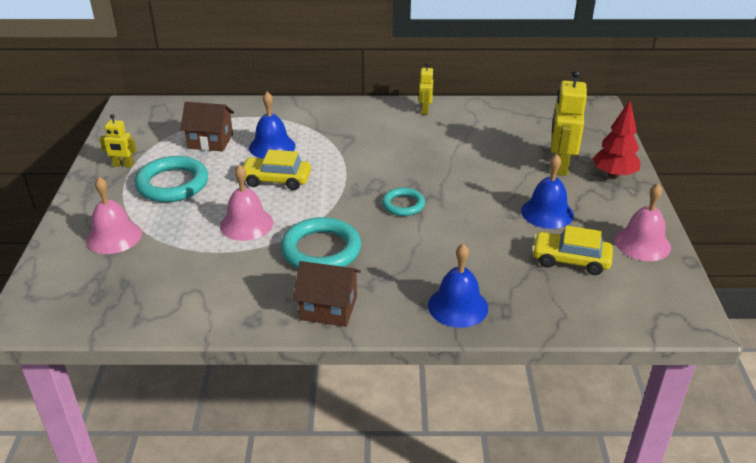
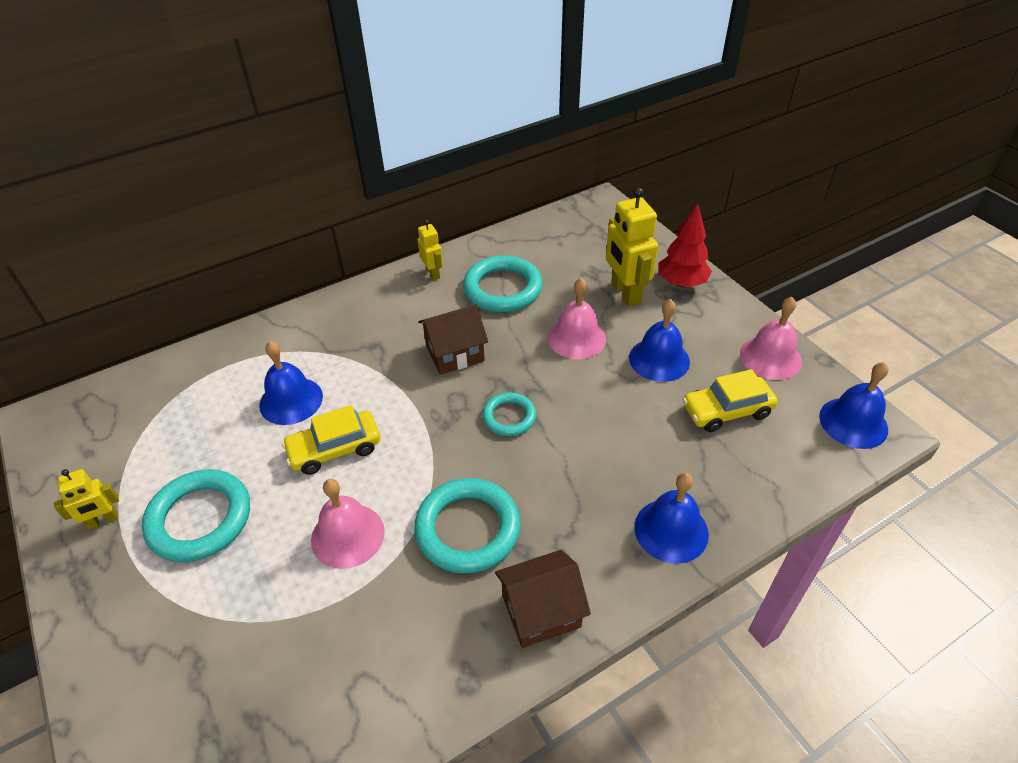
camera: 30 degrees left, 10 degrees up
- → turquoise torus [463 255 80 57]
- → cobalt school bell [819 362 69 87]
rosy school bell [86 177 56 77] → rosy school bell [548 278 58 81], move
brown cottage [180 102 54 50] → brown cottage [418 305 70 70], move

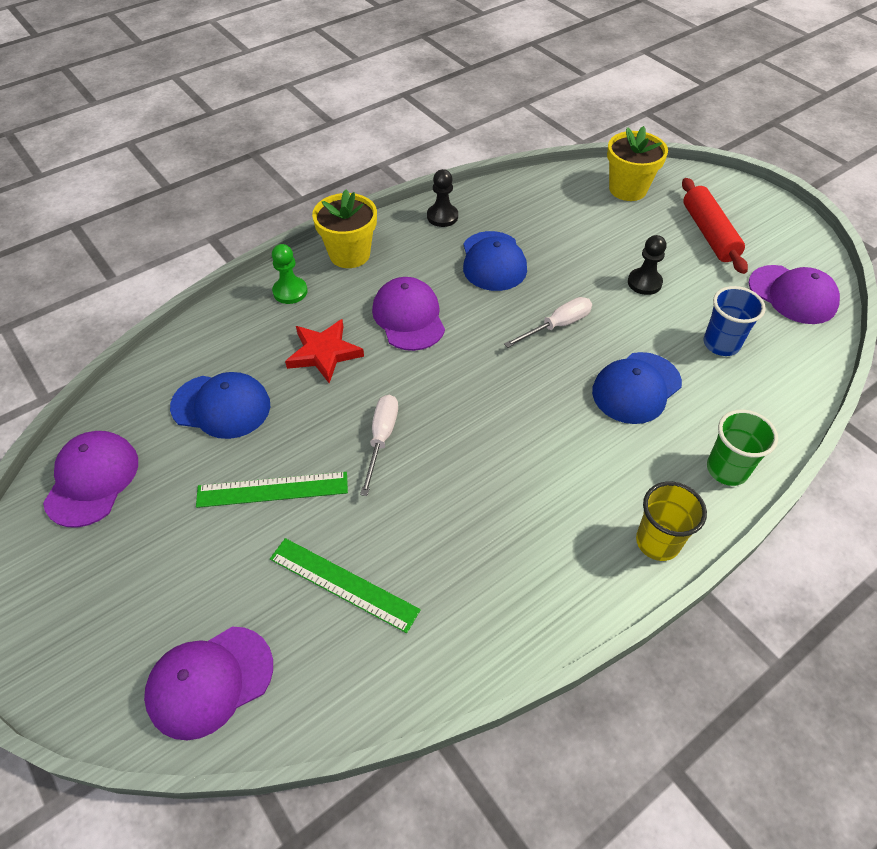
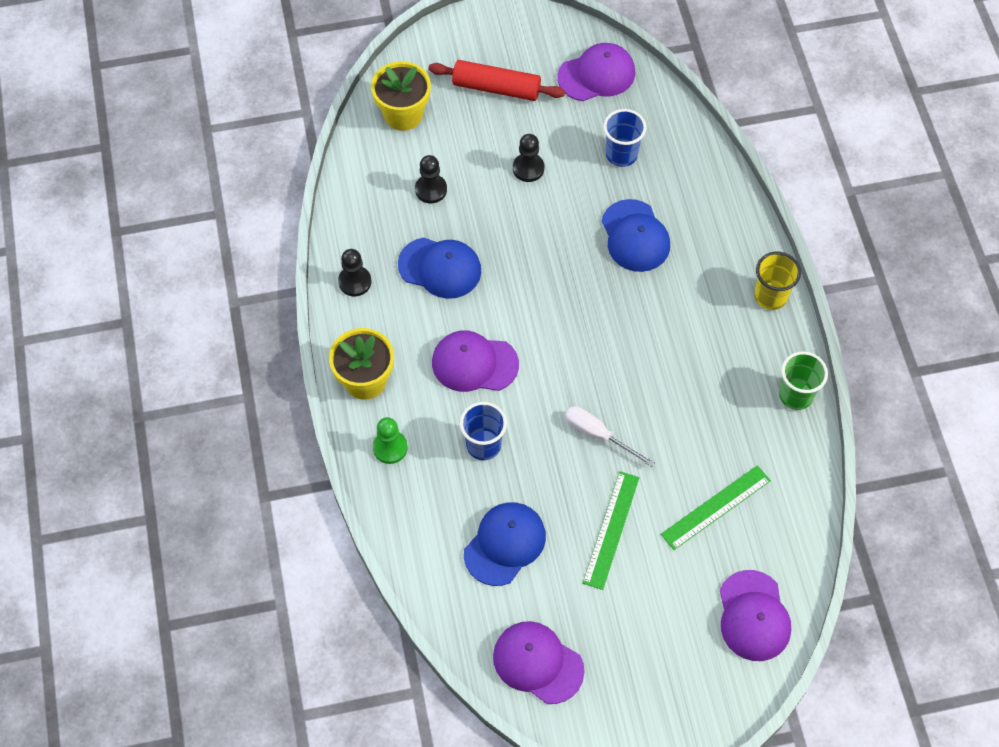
camera: 65 degrees left, 10 degrees up
white screwdriver [504 297 88 51] → -
- → jet-black game pawn [415 155 32 48]
green beaker [707 410 71 76] → green beaker [779 351 49 59], move
red star shape [285 319 79 64] → cobalt beaker [460 402 47 58]

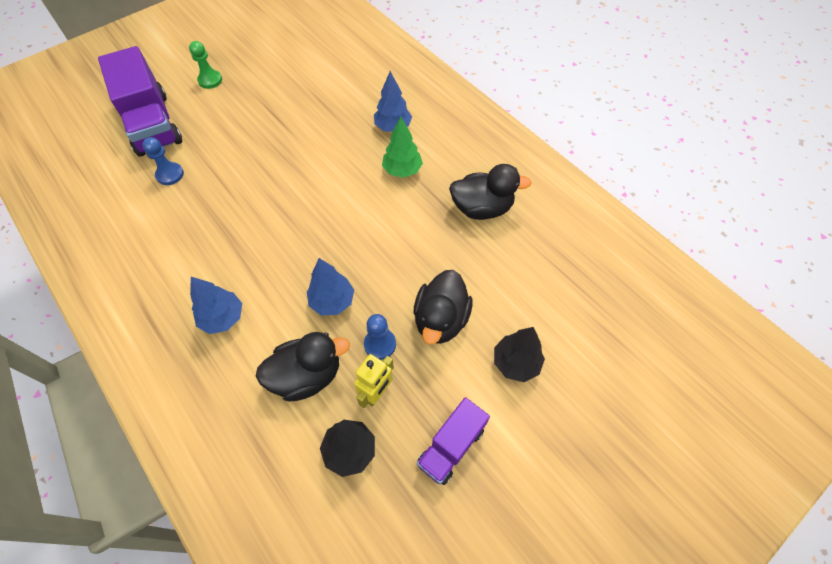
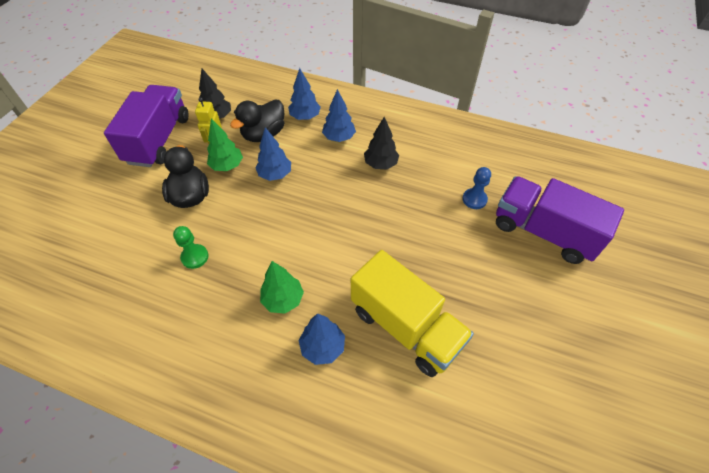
camera: 150 degrees right, 5 degrees down
jet-black rubber duck [449 164 83 56] → -
- → cobalt fir tree [288 68 33 52]
- → yellow truck [351 250 123 127]
green game pawn [189 41 33 48] → green game pawn [173 226 35 43], move
jet-black fir tree [494 327 51 55] → jet-black fir tree [364 117 35 53], move
cobalt game pawn [364 314 32 46] → green fir tree [207 118 36 53]
violet truck [417 397 73 88] → violet truck [104 85 85 82], x1.80

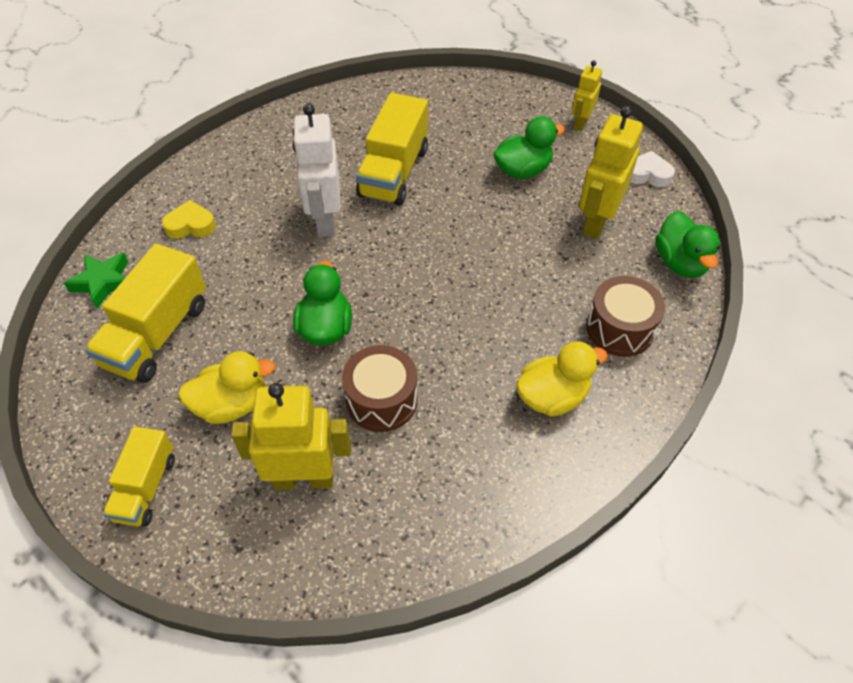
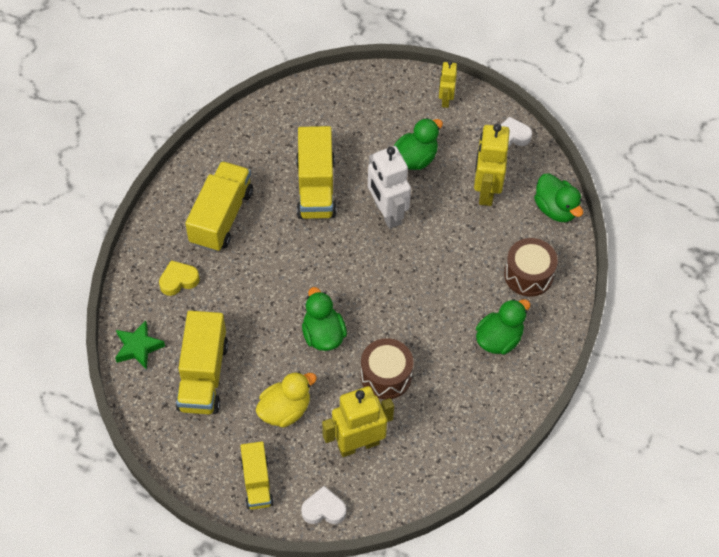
camera: 20 degrees left, 5 degrees up
- → yellow truck [185 161 68 91]
- → white heart shape [301 486 45 38]
white toy robot [293 103 48 134] → white toy robot [368 146 43 83], move
yellow rubber duck [516 342 92 75] → green rubber duck [476 299 54 56]

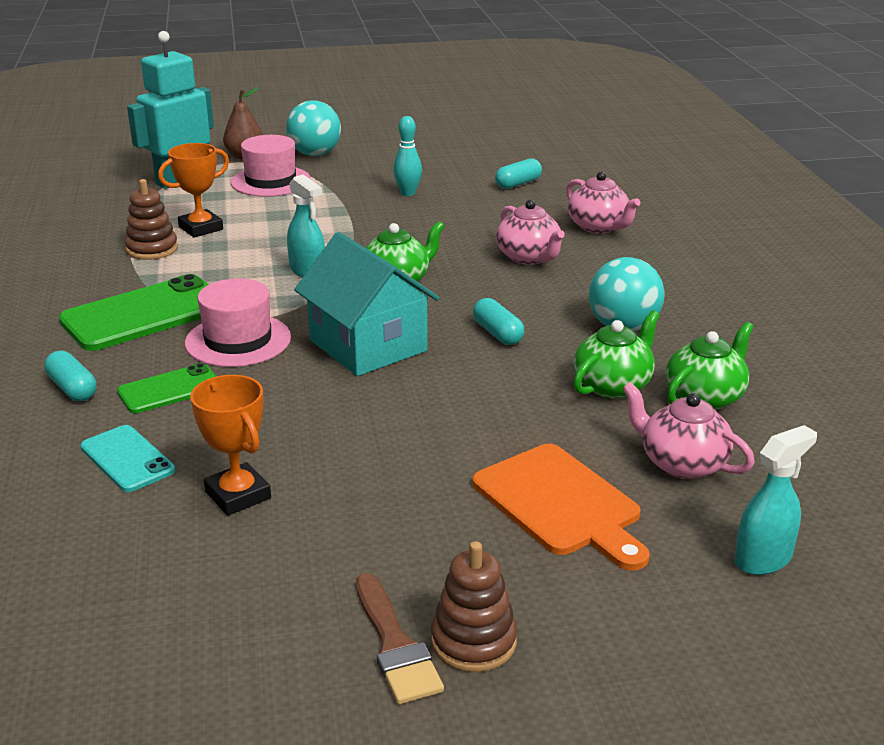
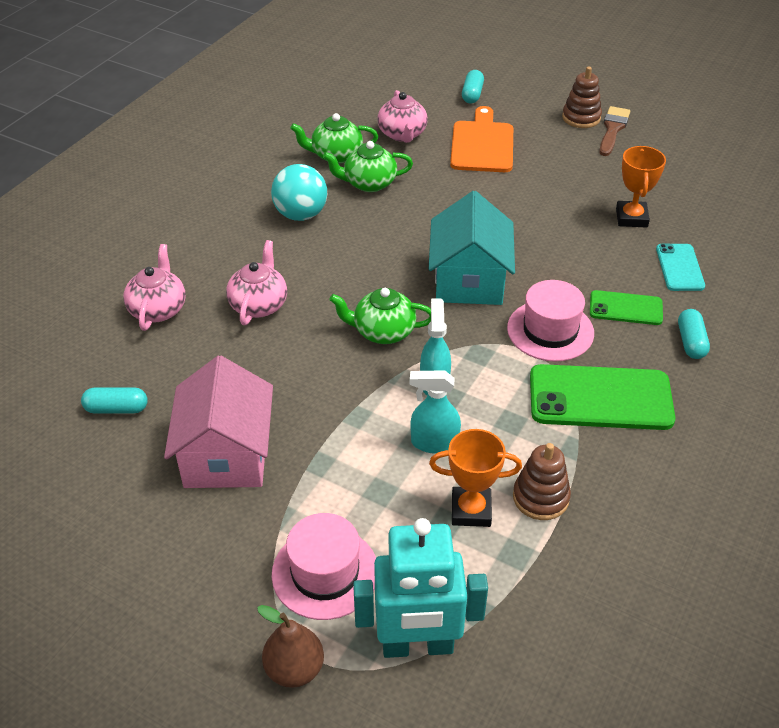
camera: 140 degrees left, 15 degrees up
turquoise ball [286 101 55 55] → -
turquoise pill shape [473 298 52 47] → turquoise pill shape [462 70 22 34], move
turquoise spray cleaner [735 425 82 150] → turquoise spray cleaner [409 370 52 84], move
turquoise bowling pin [393 116 29 80] → rosy cottage [164 355 109 133]

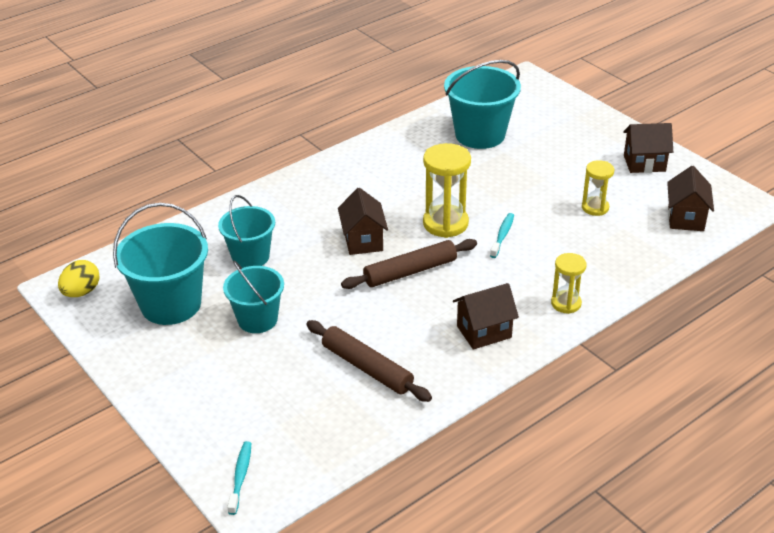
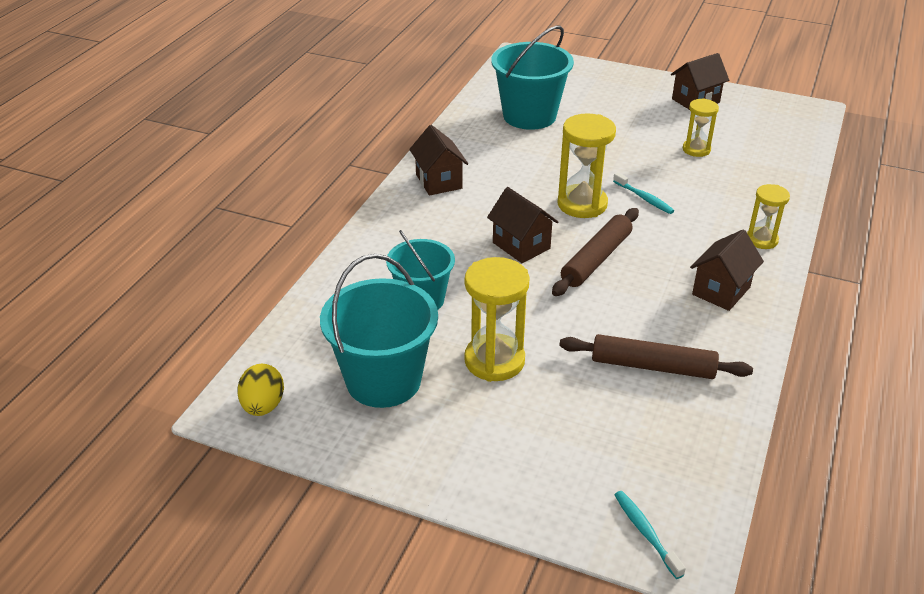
camera: 30 degrees left, 0 degrees up
brown cottage [667 166 47 65] → brown cottage [409 125 59 71], move
turquoise sand bucket [223 260 61 73] → yellow hourglass [464 257 66 125]
turquoise toothbrush [490 213 24 45] → turquoise toothbrush [613 172 61 42], 150 degrees clockwise

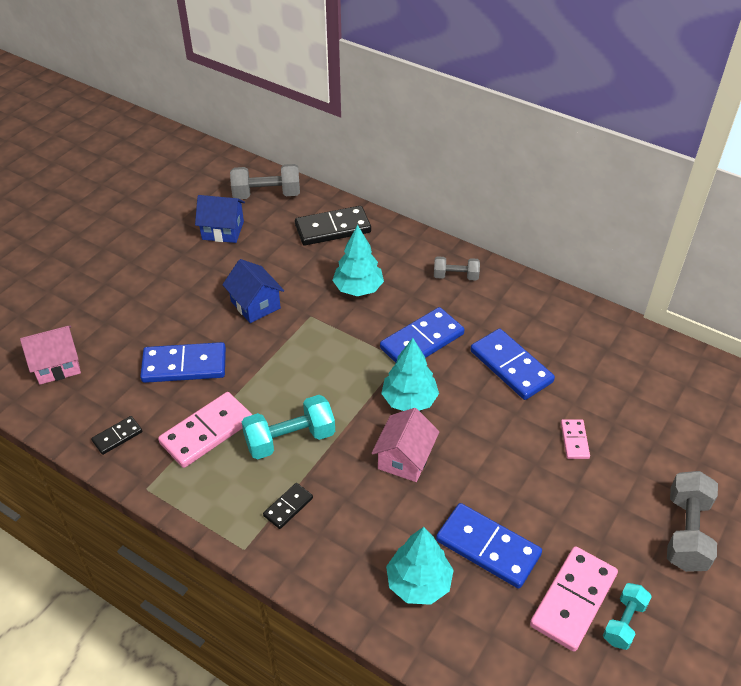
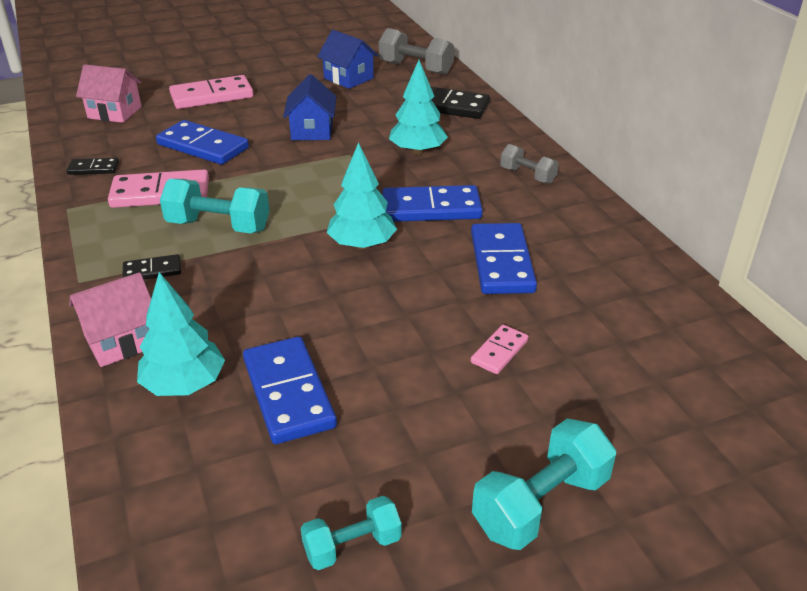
camera: 35 degrees right, 10 degrees down
rosy cottage [372 408 67 74] → rosy cottage [69 272 82 95], move
rosy domino [530 546 88 106] → rosy domino [169 75 84 34], move
grey dumbbell [667 471 51 101] → turquoise dumbbell [472 419 144 131]

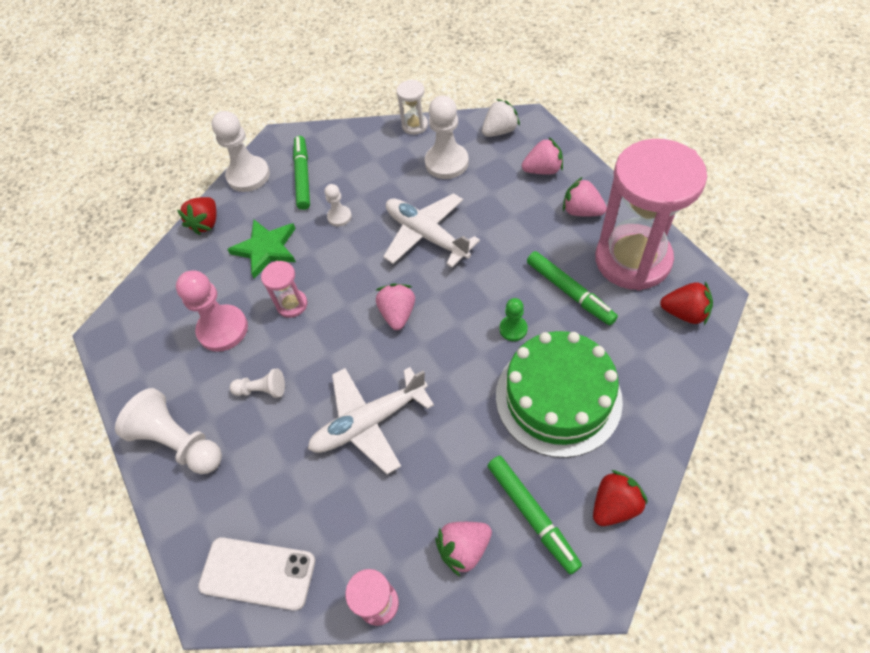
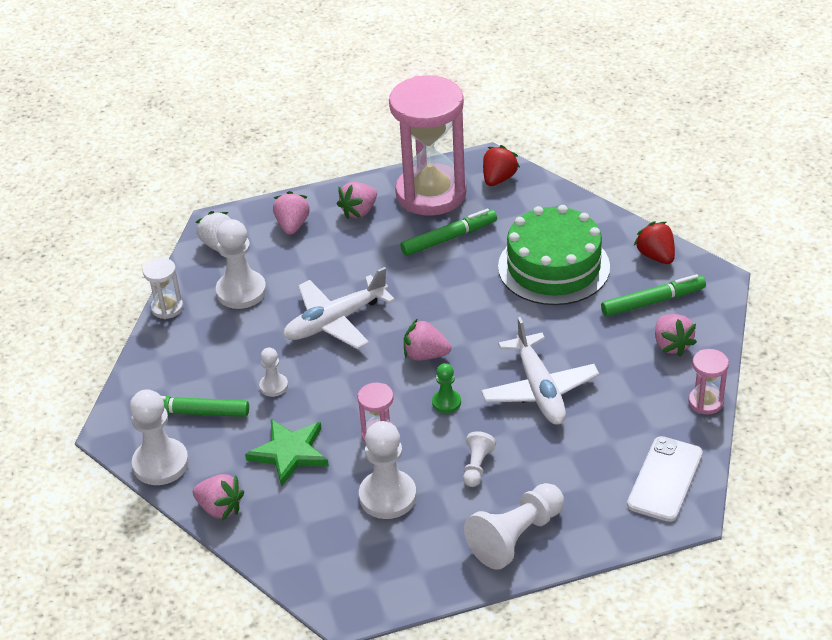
camera: 80 degrees left, 15 degrees down
green game pawn [499 298 29 43] → green game pawn [432 363 29 50], move
rosy game pawn [176 271 72 81] → white game pawn [359 421 57 98]
red toy strawberry [177 197 39 38] → rosy toy strawberry [193 474 51 47]

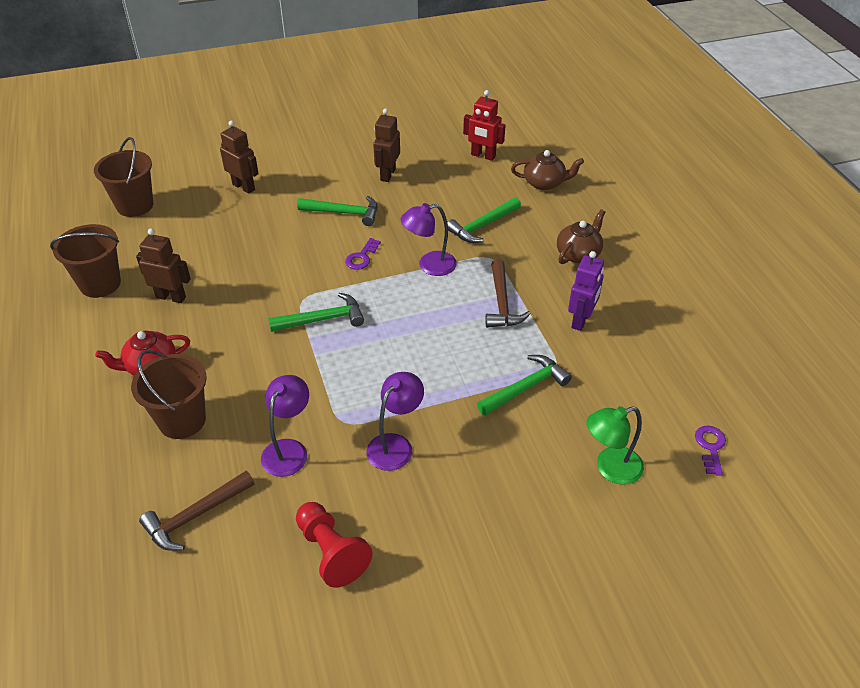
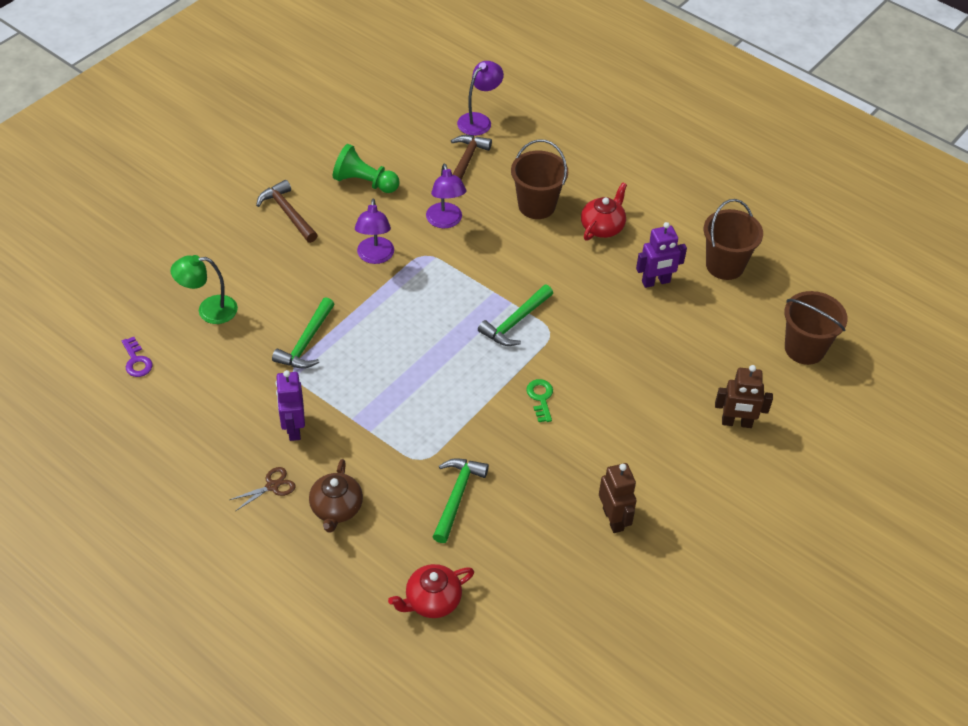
camera: 145 degrees right, 5 degrees up
green carpenter's hammer [297 196 80 30] → -
red toy robot [463 90 43 71] → -
- → brown scissors [230 467 65 44]
violet lamp [400 203 57 73] → violet lamp [457 61 47 75], move
brown carpenter's hammer [485 259 46 69] → brown carpenter's hammer [256 180 62 63], move
brown toy robot [136 229 55 74] → violet toy robot [636 222 51 66]
red game pawn [296 502 76 86] → green game pawn [333 144 67 49]
violet latchkey [345 238 36 32] → green latchkey [526 379 27 43]
brown china teapot [511 150 73 40] → red china teapot [388 564 86 54]
green lamp [587 406 57 79] → green lamp [170 255 68 69], 135 degrees counterclockwise

